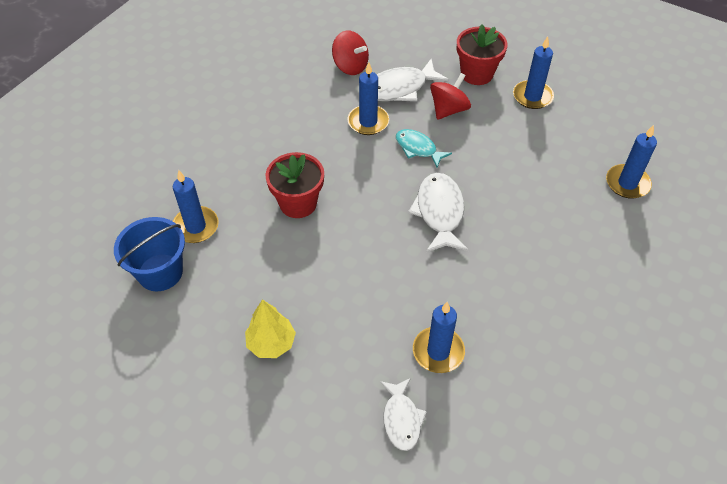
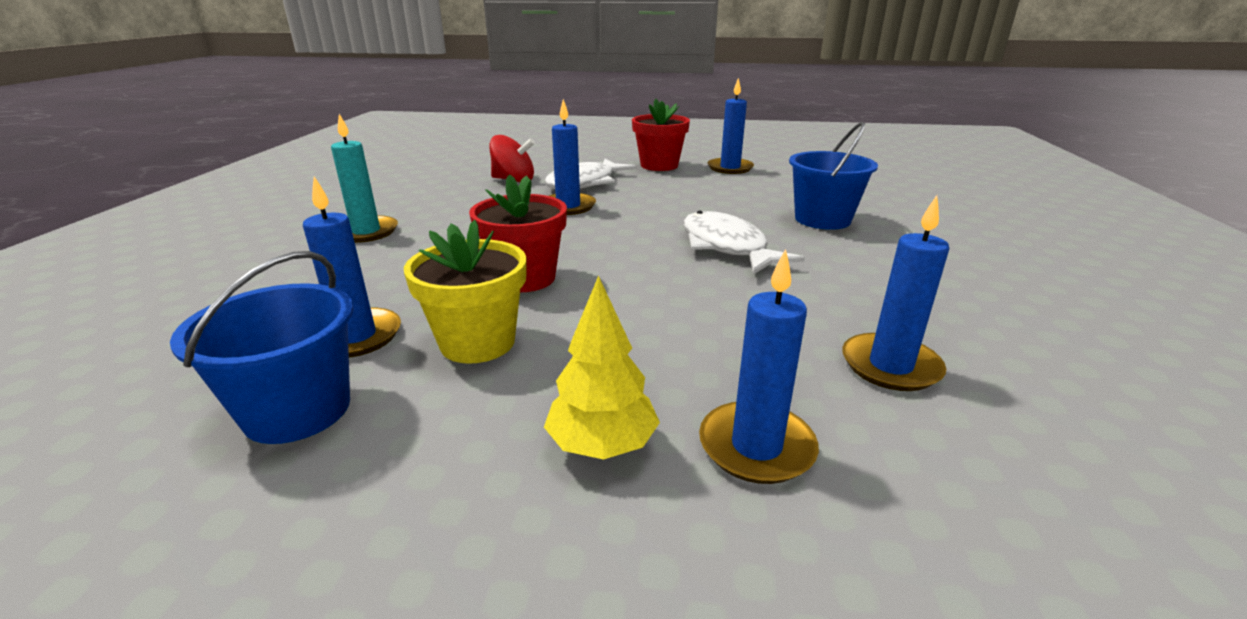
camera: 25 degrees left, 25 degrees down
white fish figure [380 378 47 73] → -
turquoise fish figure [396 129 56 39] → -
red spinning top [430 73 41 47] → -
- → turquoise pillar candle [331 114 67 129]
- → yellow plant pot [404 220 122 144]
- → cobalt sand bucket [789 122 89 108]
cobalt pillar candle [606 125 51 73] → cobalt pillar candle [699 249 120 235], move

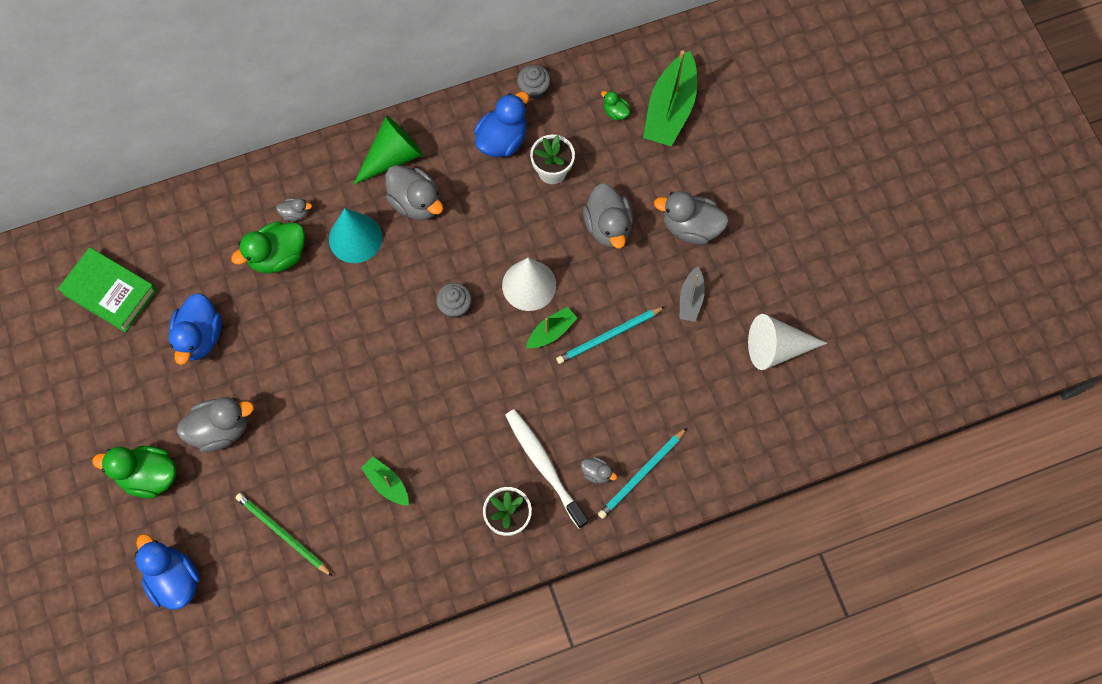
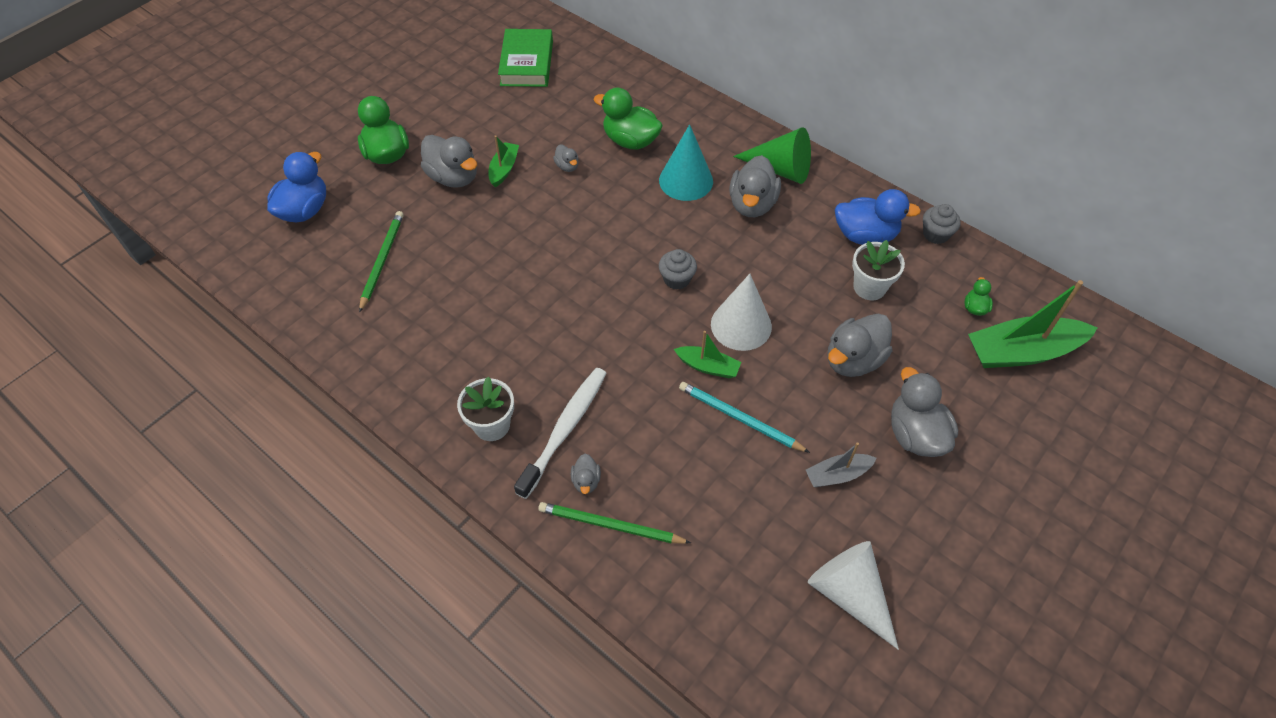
camera: 60 degrees right, 15 degrees down
cobalt rubber duck [169 293 53 72] → -
grey rubber duck [276 198 36 23] → grey rubber duck [553 145 26 27], move
green boat [361 457 48 49] → green boat [489 135 30 52], move
turquoise wooden pencil [598 428 89 91] → green wooden pencil [538 502 153 42]

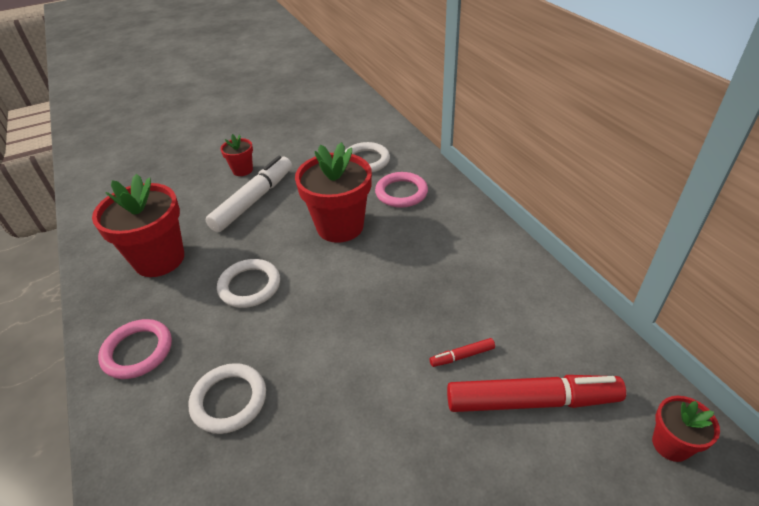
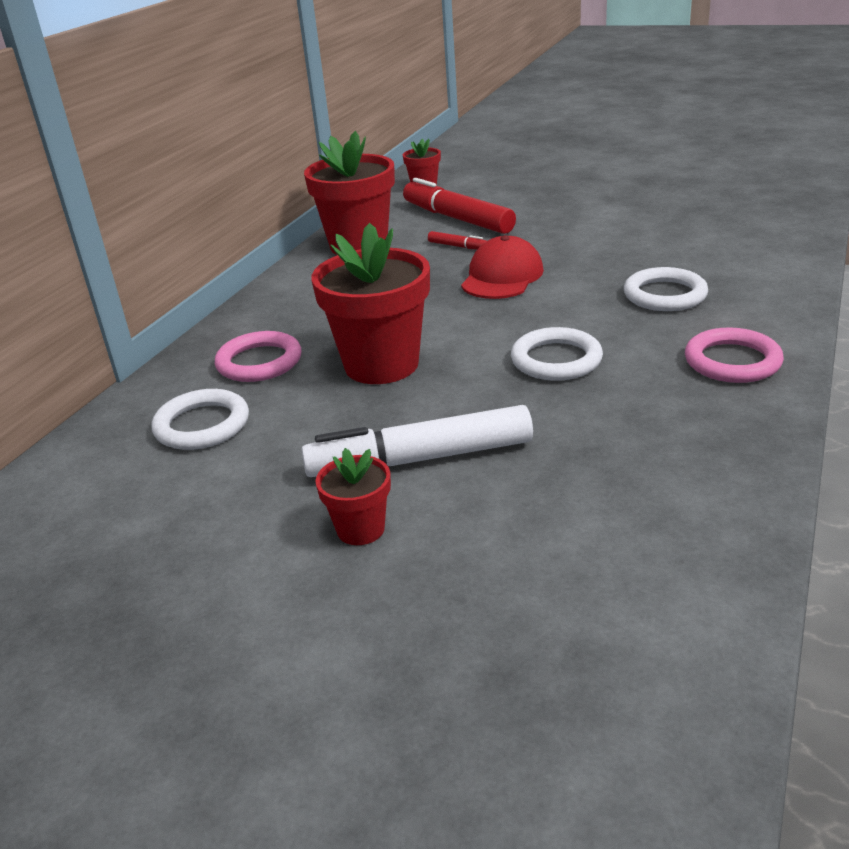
camera: 130 degrees left, 10 degrees down
- → red baseball cap [461 235 83 64]
red plant pot [92 174 92 103] → red plant pot [304 131 91 124], move

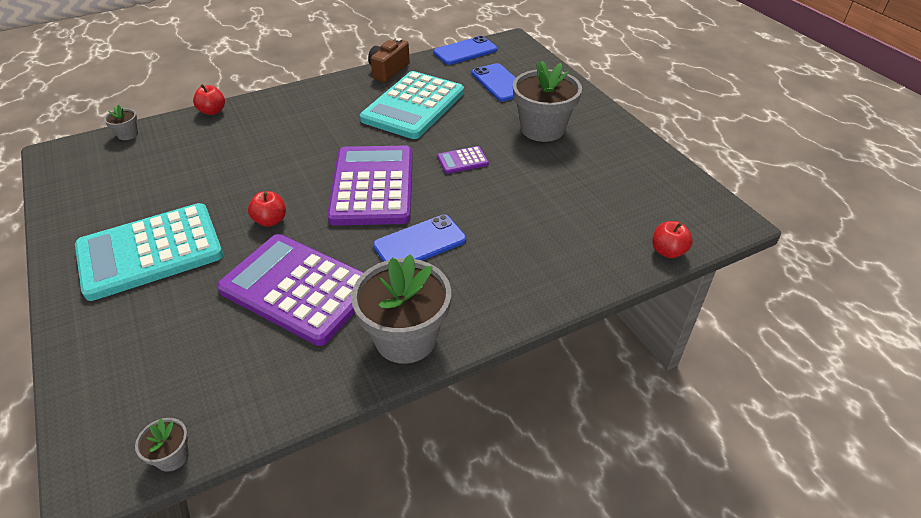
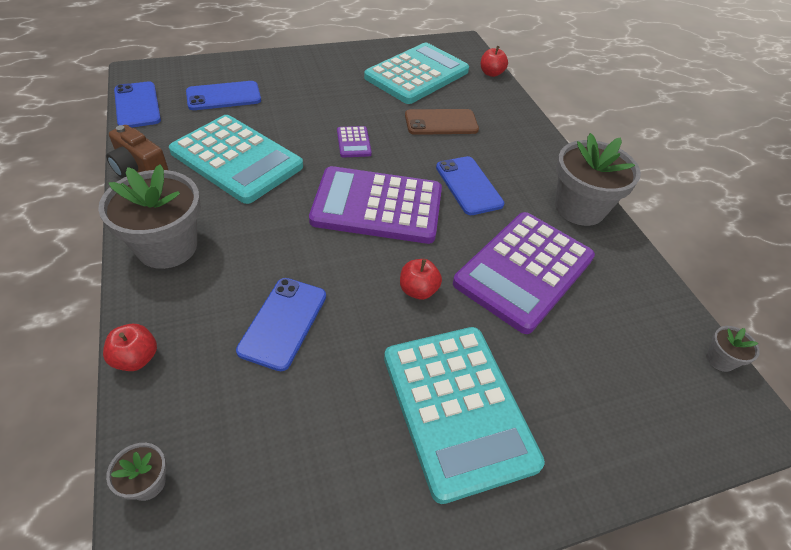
camera: 85 degrees left, 5 degrees up
- → cobalt phone [236 278 90 93]
- → turquoise calculator [364 43 105 61]
- → brown phone [405 109 74 26]
grey plant pot [513 61 69 81] → grey plant pot [98 164 103 105], move

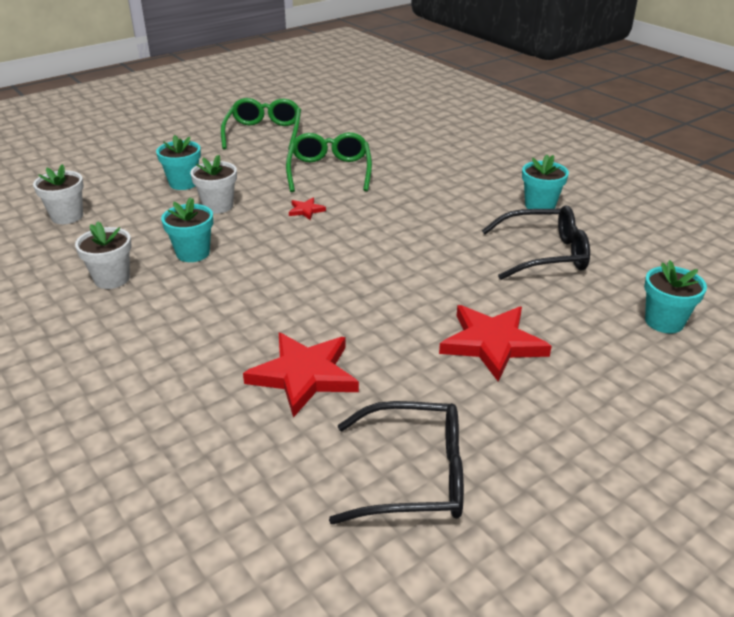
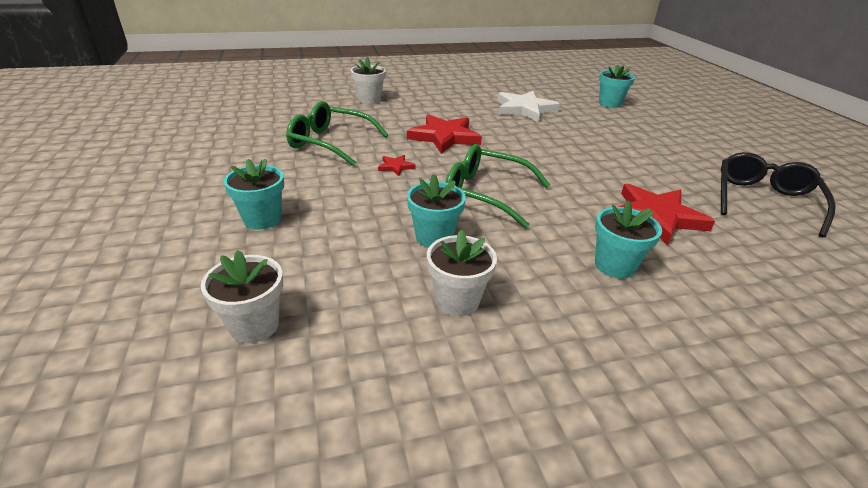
camera: 70 degrees left, 0 degrees up
white plant pot [190 155 47 59] → white plant pot [351 57 35 47], move
green glasses [221 98 80 52] → green glasses [445 144 105 84], move
red star shape [439 305 113 76] → red star shape [407 114 75 40], move
turquoise plant pot [522 155 47 54] → turquoise plant pot [595 200 67 79], move
jet-black glasses [482 205 108 75] → white star shape [497 91 63 31]

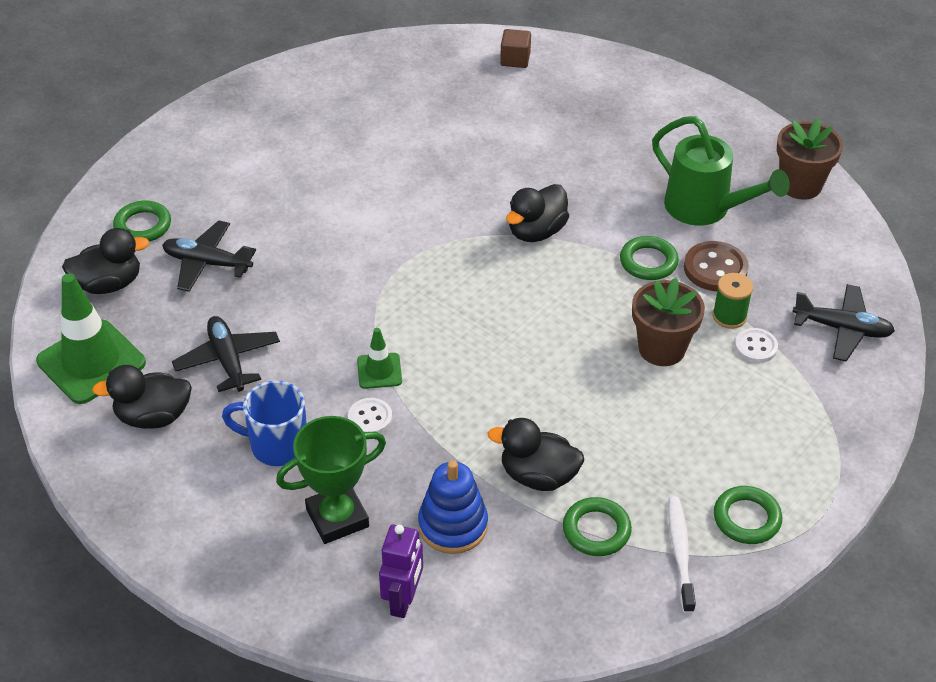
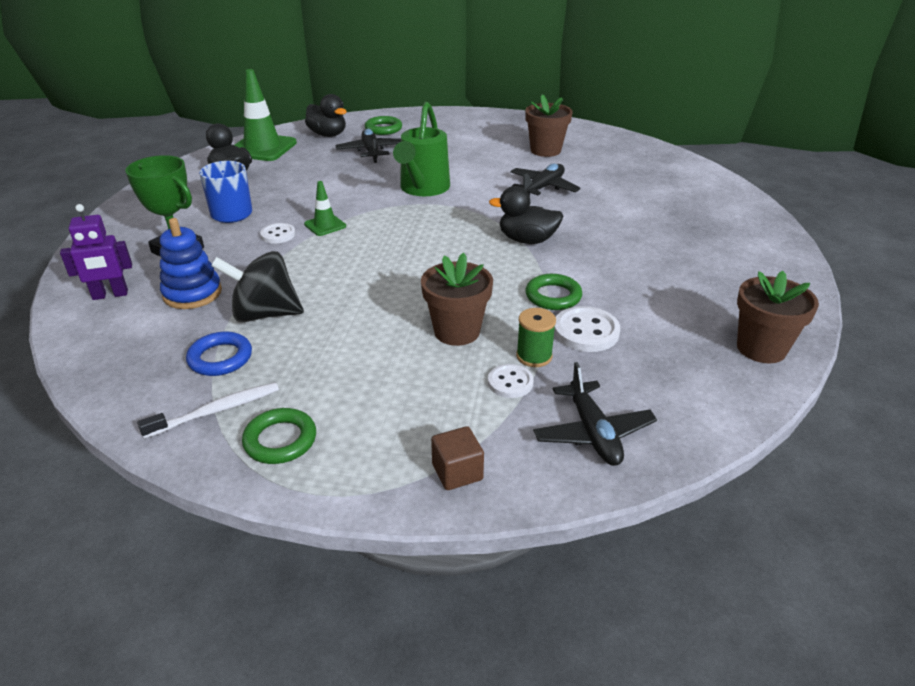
camera: 60 degrees right, 10 degrees down
- → brown plant pot [525 94 48 63]
jet-black aeroplane [172 316 108 76] → jet-black aeroplane [510 163 70 33], move
brown solid cube [500 29 31 39] → brown solid cube [431 426 53 64], move
green watering can [652 116 138 110] → green watering can [393 102 57 94], move
jet-black rubber duck [488 418 96 73] → jet-black spinning top [211 251 93 71]
green torus [563 497 69 59] → cobalt torus [186 332 66 44]
brown button [684 241 65 50] → white button [554 306 66 46]

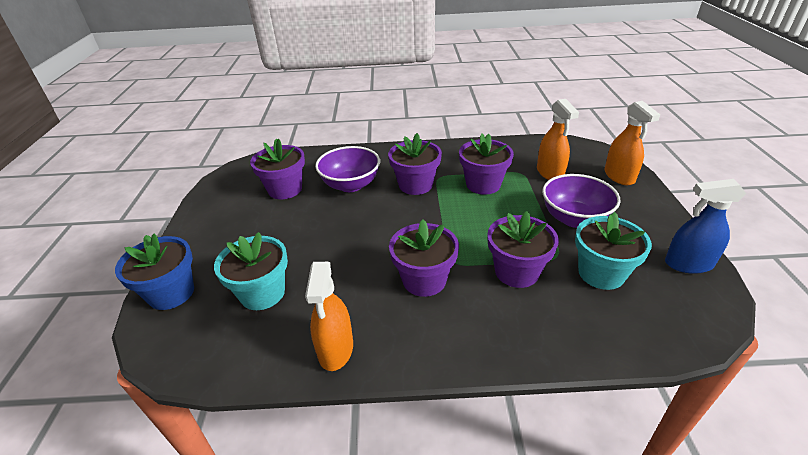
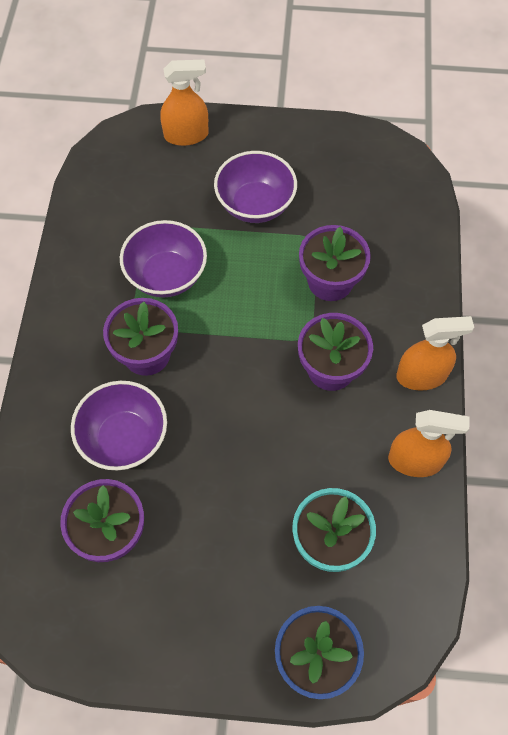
camera: 85 degrees left, 25 degrees up
turquoise plant pot [575 212 77 78] → -
cobalt spray cleaner [665 179 81 95] → -
orange spray cleaner [537 99 42 81] → orange spray cleaner [396 316 78 74], move
violet plant pot [459 133 55 62] → violet serving bowl [120 220 87 77]

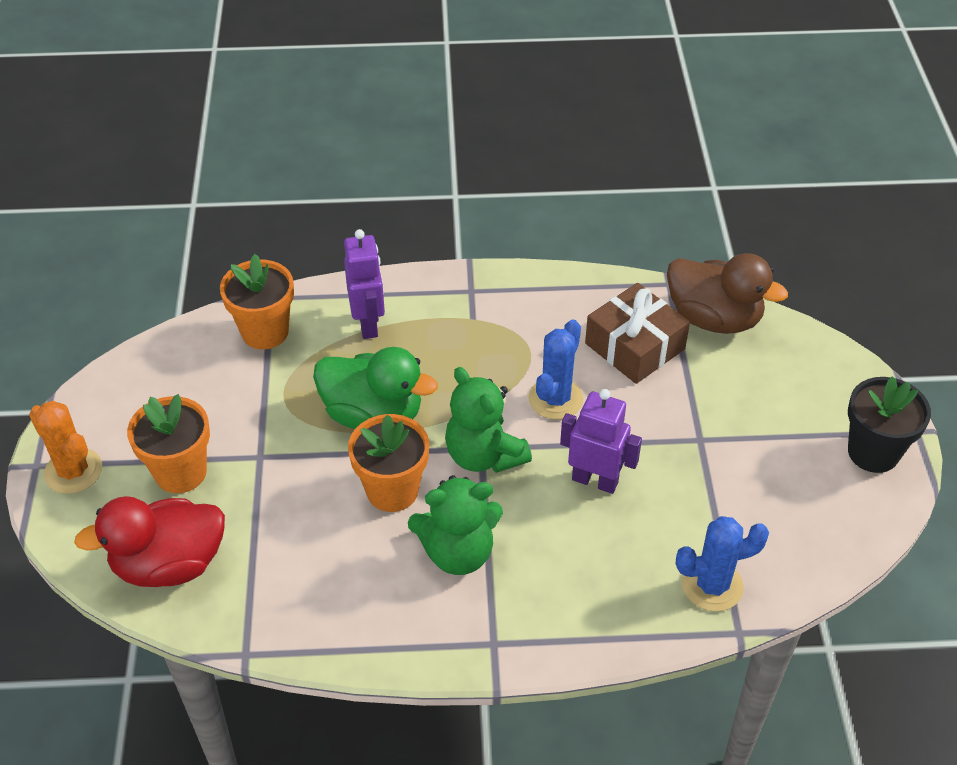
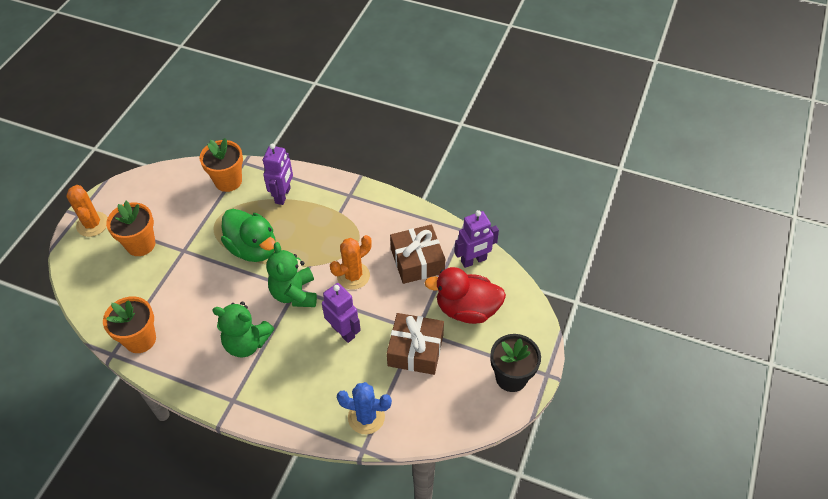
camera: 25 degrees right, 5 degrees up
- → brown gift [387 313 57 62]
red rubber duck [74 496 151 91] → red rubber duck [424 267 82 57], move
orange plant pot [348 414 81 98] → orange plant pot [103 296 53 57], move
brown rubber duck [667 253 121 81] → violet toy robot [455 210 44 58]
cobalt saguaro cactus [529 319 54 101] → orange saguaro cactus [330 235 42 55]

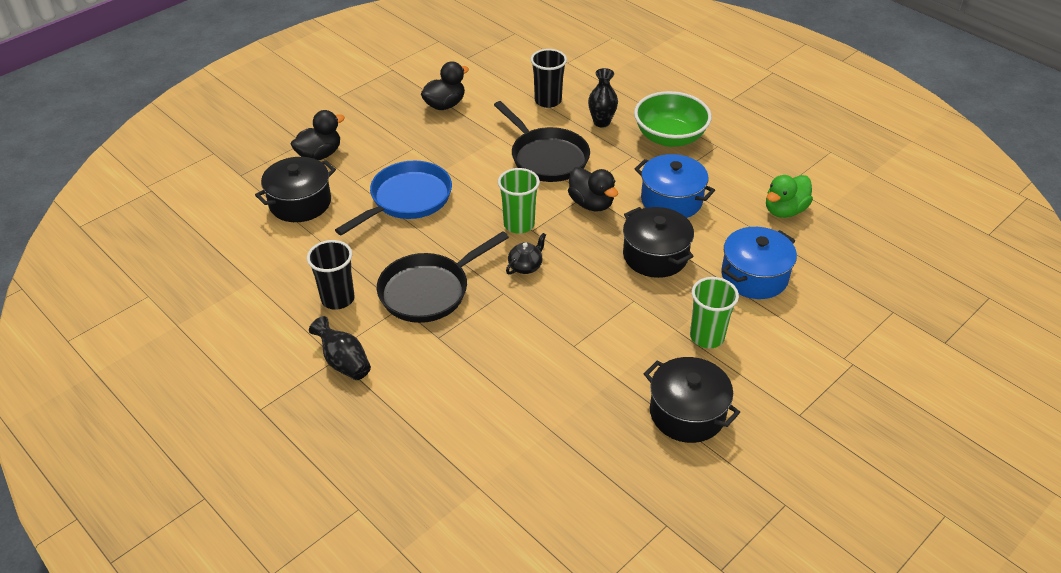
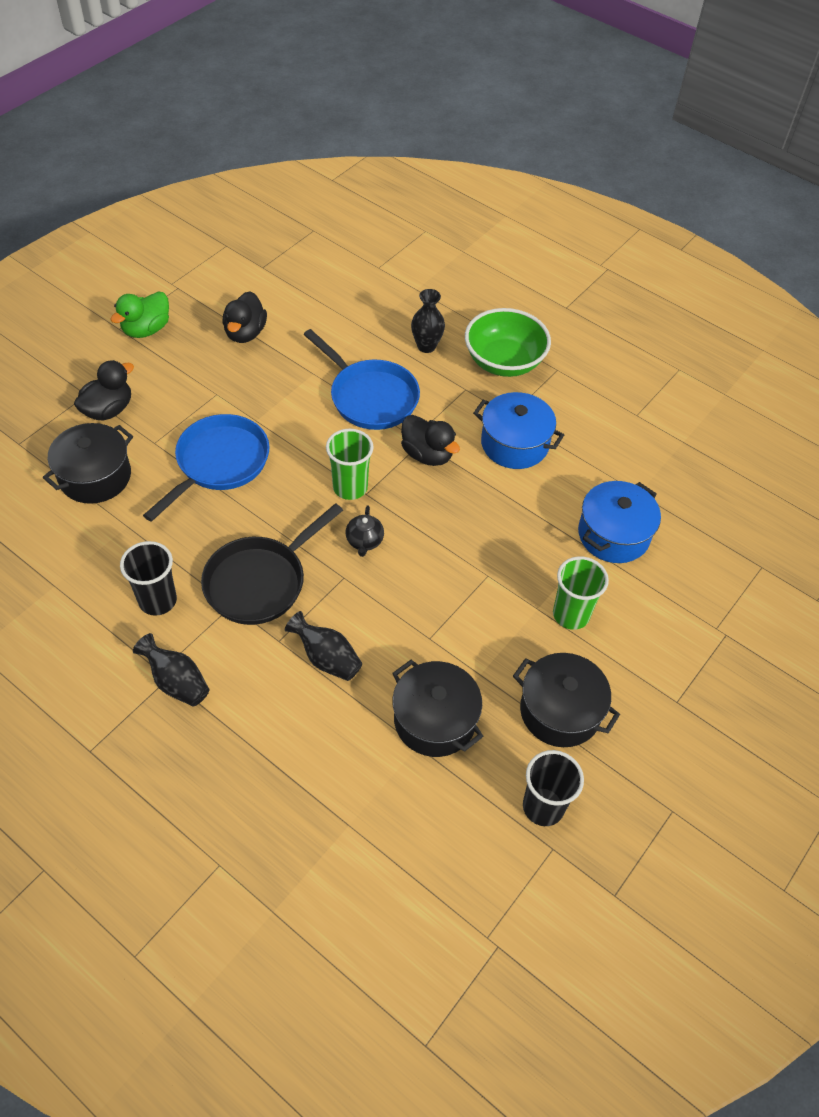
camera: 10 degrees left, 10 degrees up
- → jet-black tall vase [285 611 77 70]
jet-black beaker [531 49 36 59] → jet-black beaker [523 750 61 76], move
jet-black cooking pot [623 207 71 71] → jet-black cooking pot [392 660 92 97], move
green rubber duck [766 175 47 43] → green rubber duck [110 291 59 47], move
jet-black skillet [494 101 96 81] → cobalt skillet [303 329 117 101]
jet-black rubber duck [421 61 48 49] → jet-black rubber duck [222 291 45 52], 150 degrees clockwise
jet-black china teapot [506 233 40 42] → jet-black china teapot [346 505 38 52], 150 degrees clockwise

